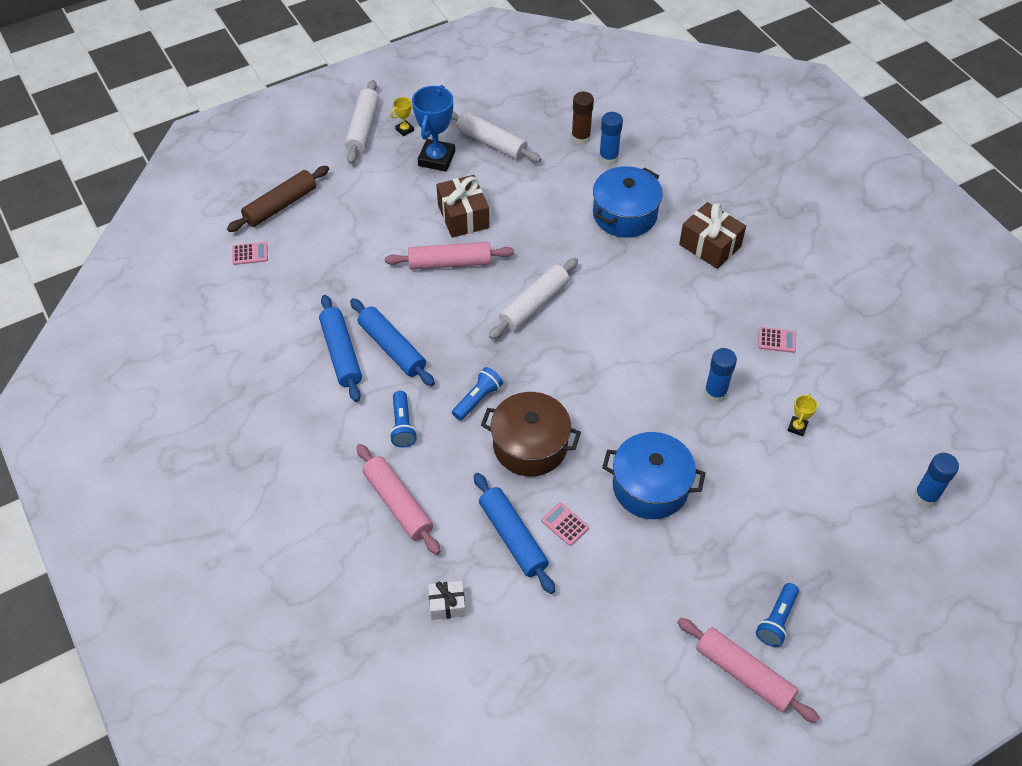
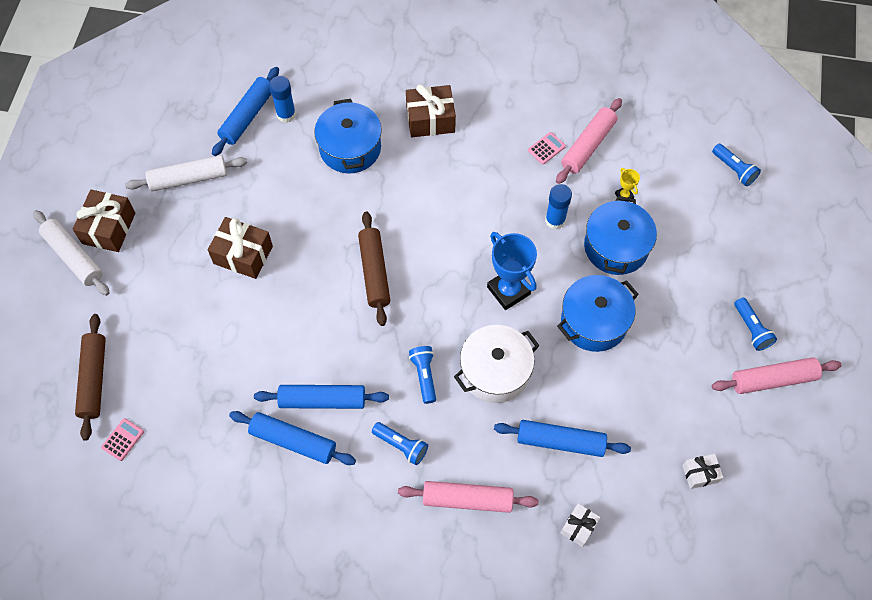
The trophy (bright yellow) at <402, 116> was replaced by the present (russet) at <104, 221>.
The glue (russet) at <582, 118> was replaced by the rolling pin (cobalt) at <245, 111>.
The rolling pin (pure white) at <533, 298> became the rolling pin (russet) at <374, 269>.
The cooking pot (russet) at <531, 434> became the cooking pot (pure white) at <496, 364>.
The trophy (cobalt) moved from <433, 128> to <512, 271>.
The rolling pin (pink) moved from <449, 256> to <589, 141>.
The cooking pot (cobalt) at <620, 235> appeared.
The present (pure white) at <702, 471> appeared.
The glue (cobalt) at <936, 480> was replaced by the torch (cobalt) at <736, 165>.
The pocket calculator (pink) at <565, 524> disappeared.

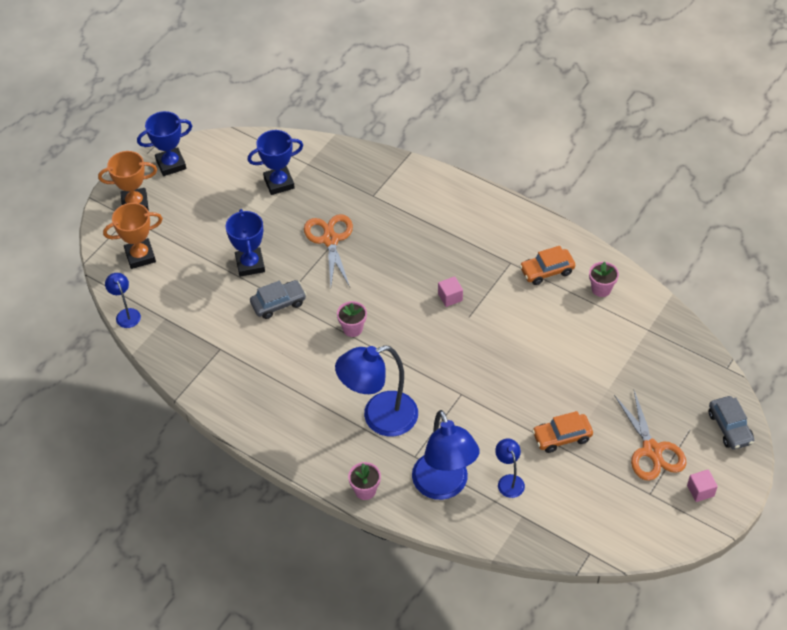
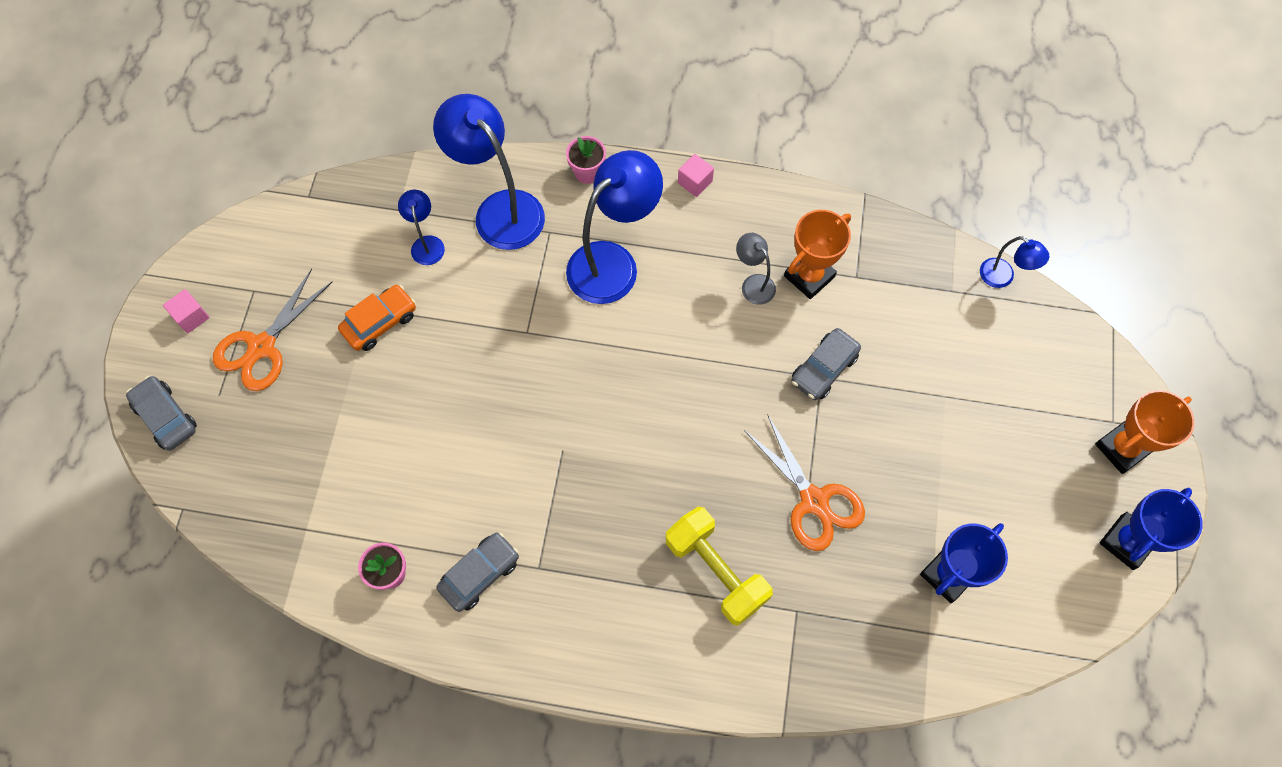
The scissors (orange) at <650, 436> turned 105 degrees counterclockwise.
The reading lamp (cobalt) at <510, 468> turned 150 degrees counterclockwise.
The automobile (orange) at <547, 265> became the automobile (grey) at <477, 572>.
The free weight (bright yellow) at <719, 566> appeared.
The block (pink) moved from <450, 291> to <696, 175>.
The reading lamp (grey) at <756, 269> appeared.
The trophy (orange) moved from <133, 236> to <817, 254>.
The trophy (cobalt) at <245, 243> disappeared.
The flower pot (pink) at <352, 319> disappeared.

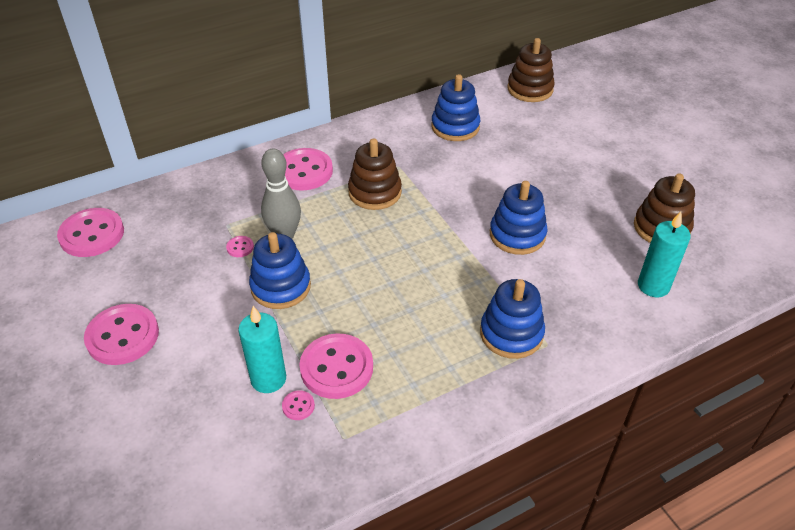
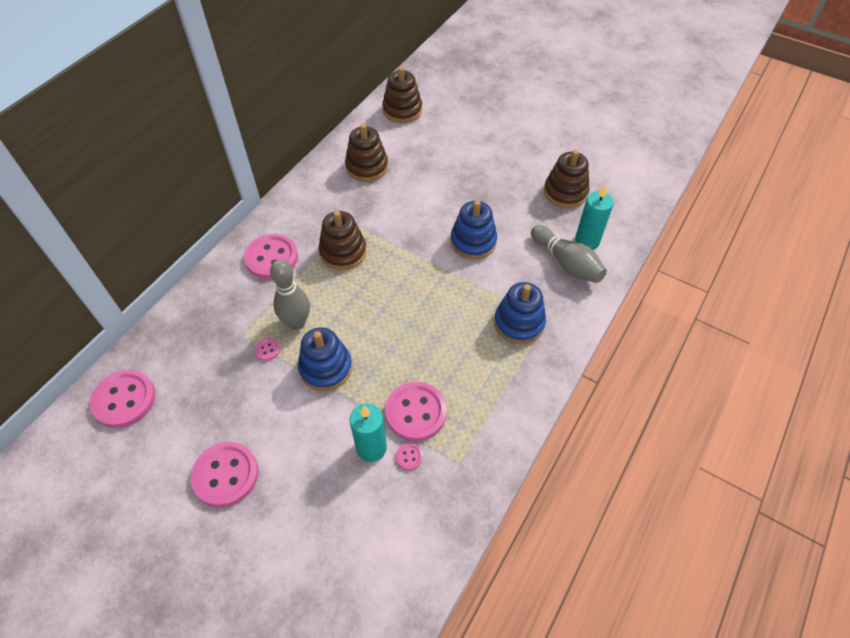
The stacking toy (cobalt) at <455, 107> became the stacking toy (russet) at <366, 153>.
The skittle (grey) at <569, 254> appeared.

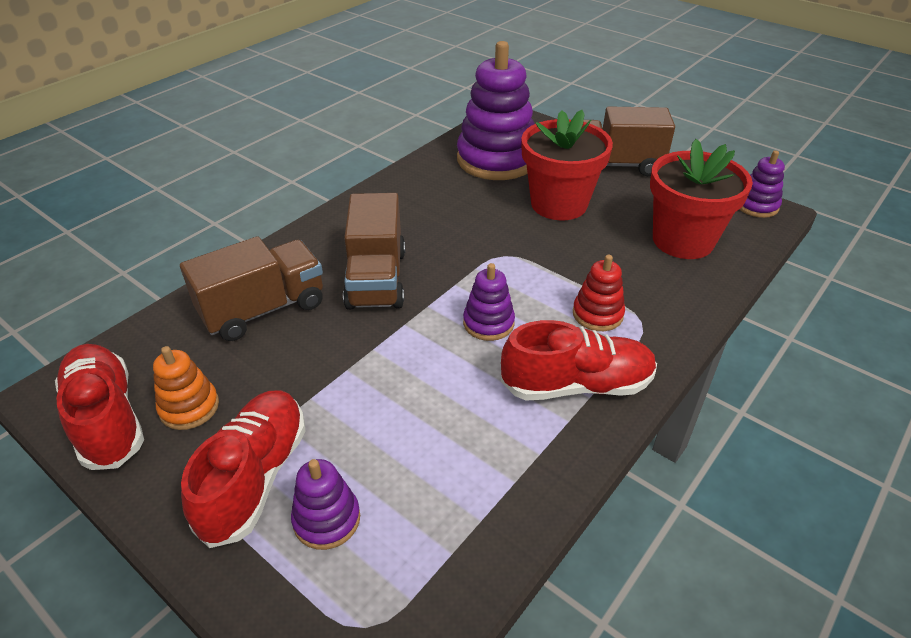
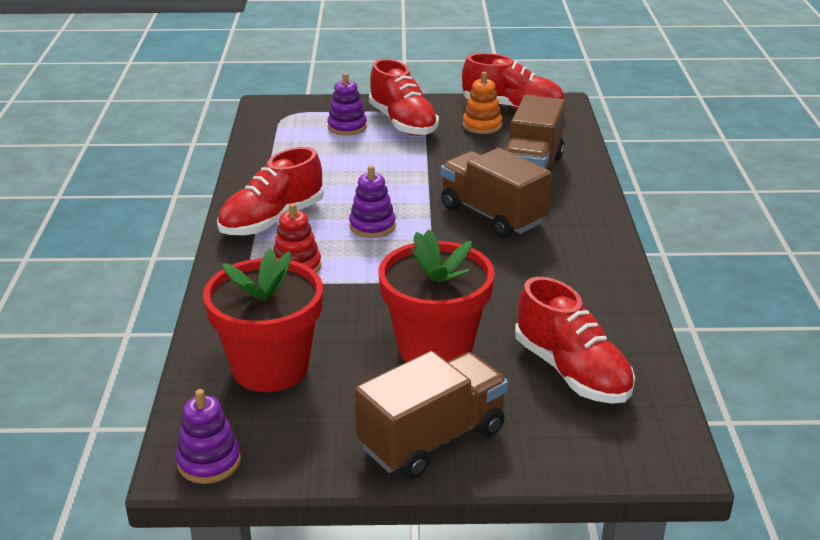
The stacking toy (violet) at <496, 110> was replaced by the shoe (scarlet) at <575, 340>.

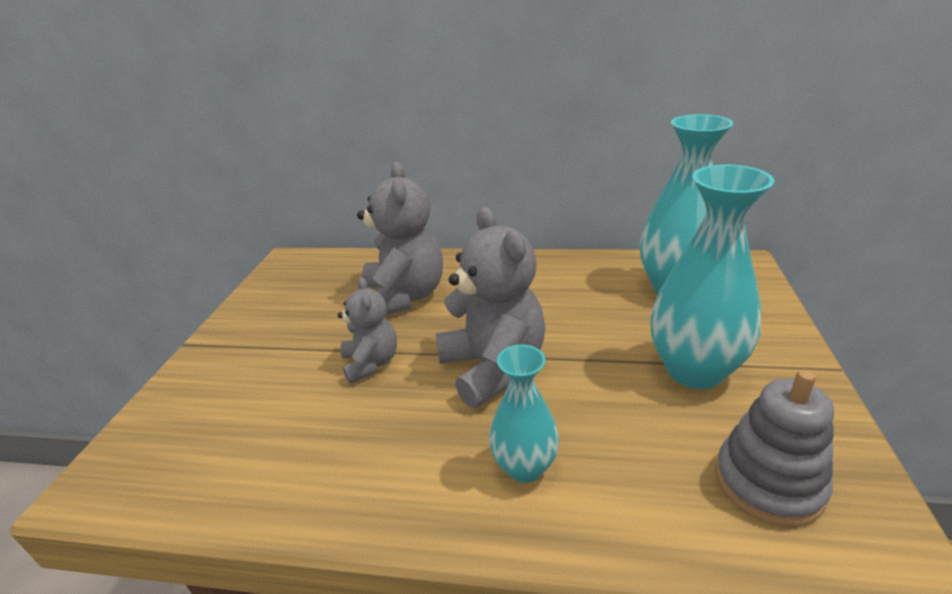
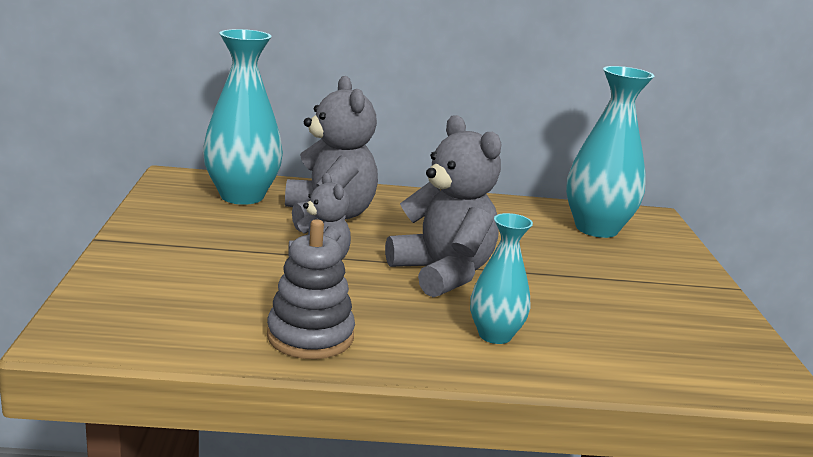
The vase (teal) moved from <712, 277> to <243, 117>.
The stacking toy (grey) moved from <774, 448> to <311, 289>.

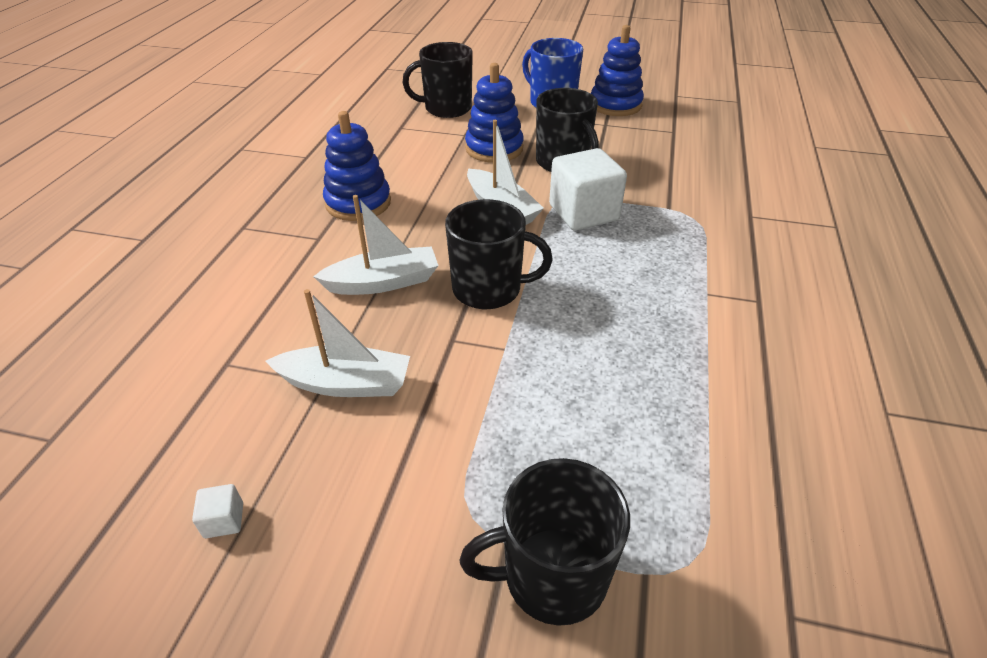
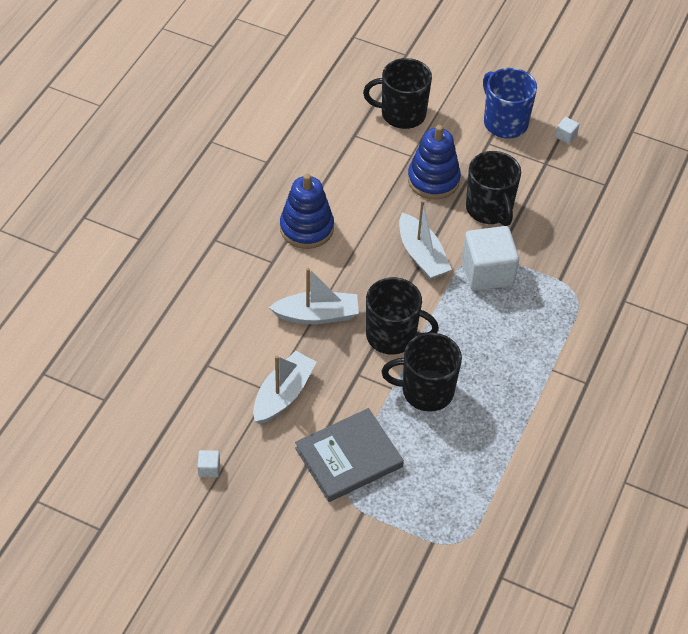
The toy boat (pure white) at <338, 343> turned 75 degrees counterclockwise.
The hardback (grey) at <349, 455> appeared.
The tea mug (jet-black) moved from <545, 542> to <422, 372>.
The stacking toy (cobalt) at <617, 70> was replaced by the block (pure white) at <567, 130>.

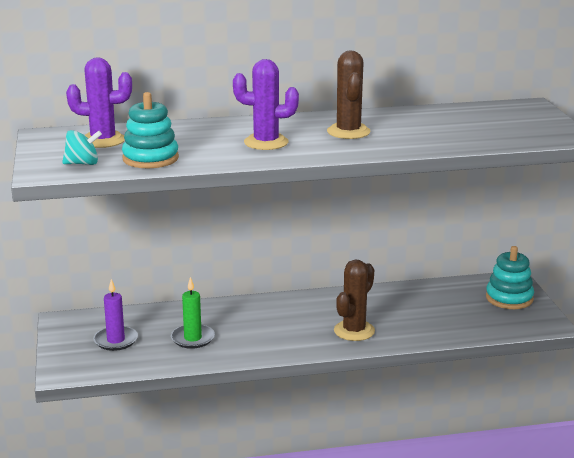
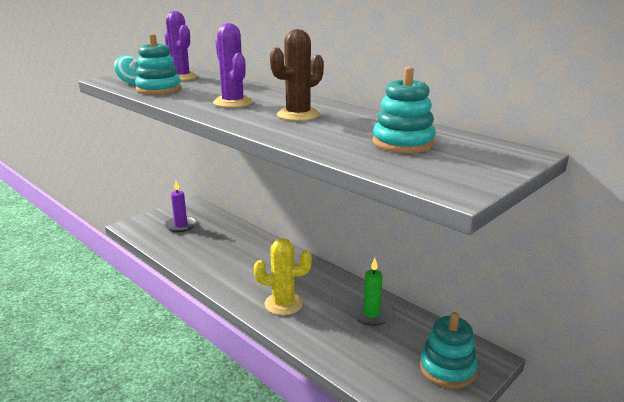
The cactus (russet) at <354, 300> became the cactus (bright yellow) at <283, 276>.
The candle (green) moved from <193, 313> to <372, 292>.
The stacking toy (teal) at <404, 110> appeared.

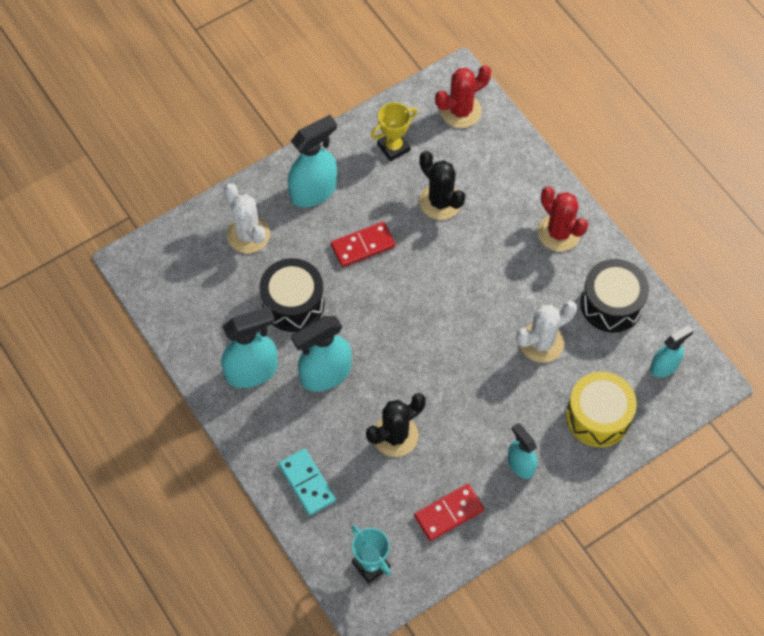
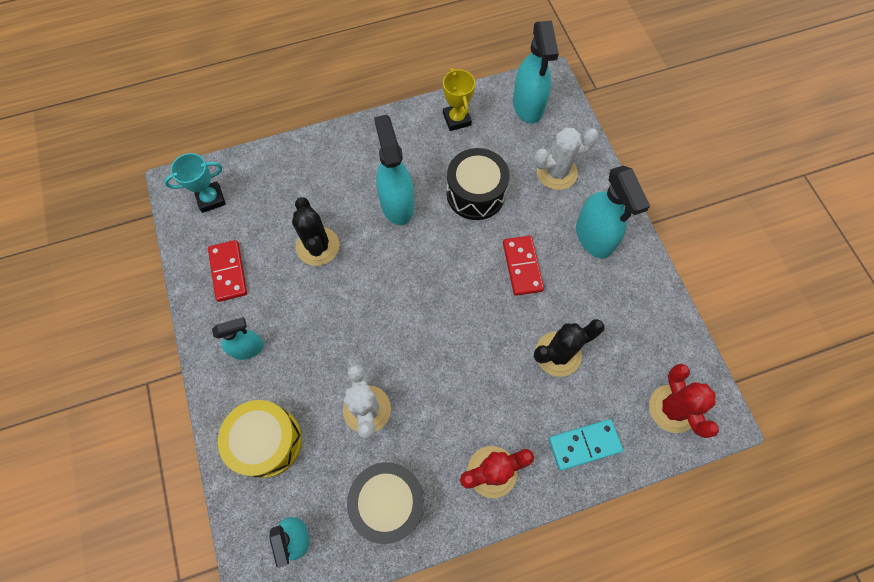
The trophy (bright yellow) moved from <394, 131> to <459, 99>.
The sprayer (teal) moved from <249, 347> to <536, 72>.
The domino (teal) moved from <307, 482> to <586, 444>.

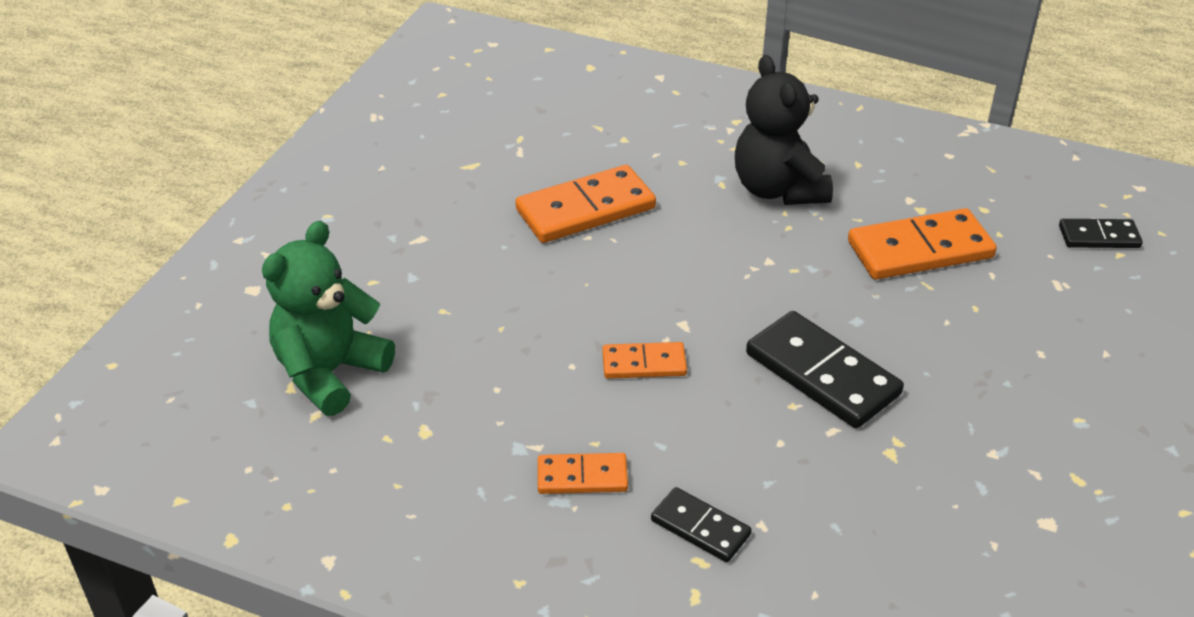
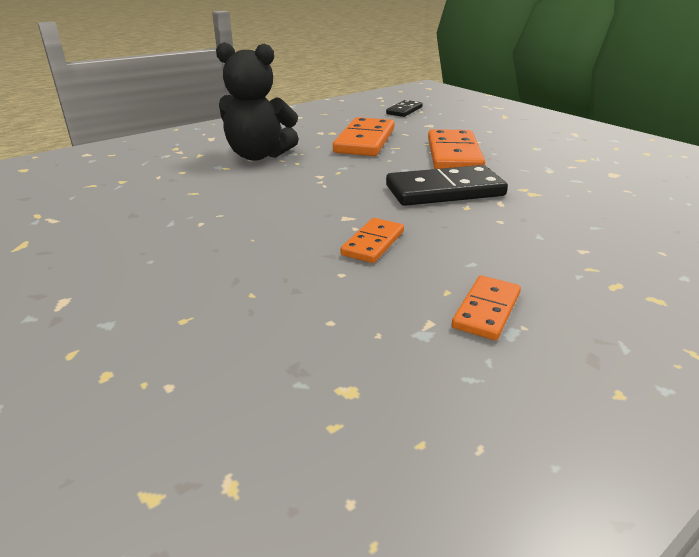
The domino (orange) moved from <586, 204> to <456, 149>.
The teddy bear (green) at <328, 318> disappeared.
The domino (jet-black) at <701, 524> disappeared.

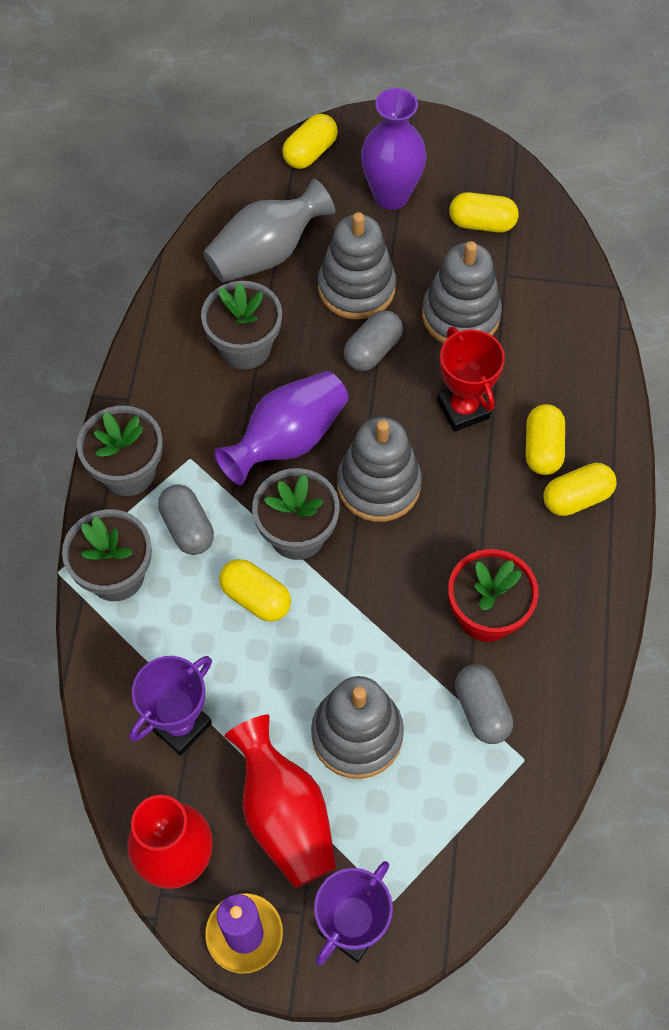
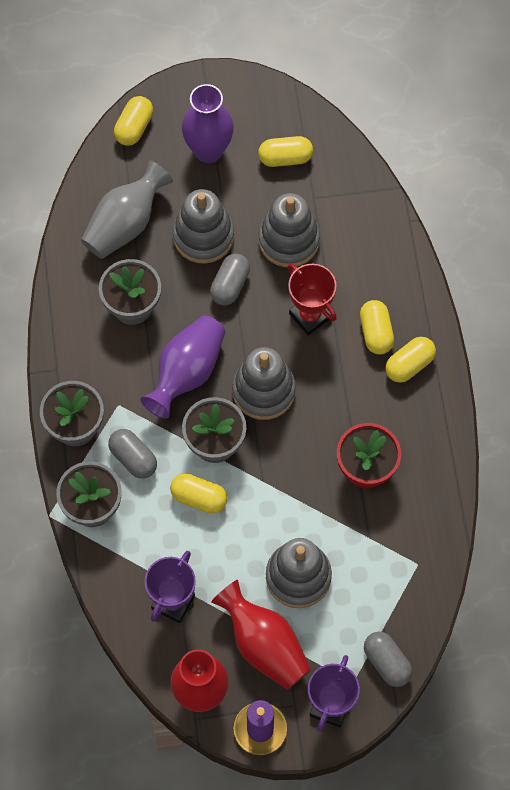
The pill shape (grey) moved from <484, 704> to <388, 659>.

